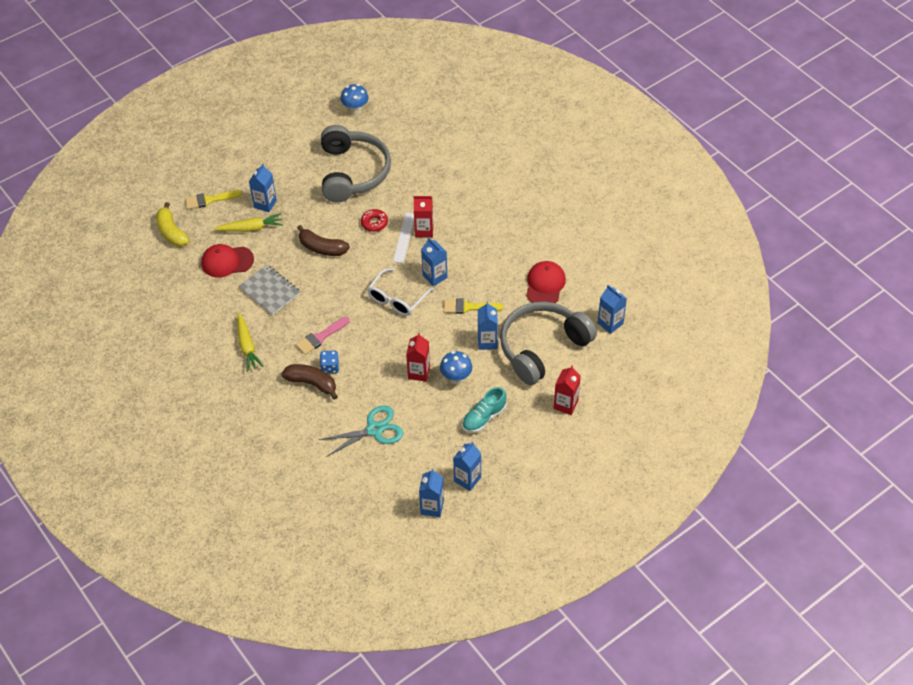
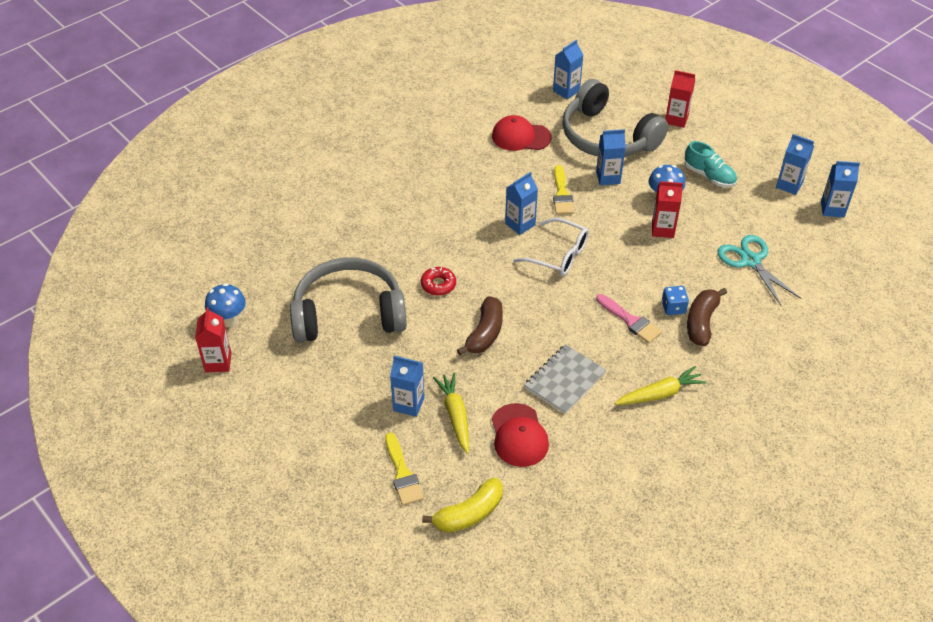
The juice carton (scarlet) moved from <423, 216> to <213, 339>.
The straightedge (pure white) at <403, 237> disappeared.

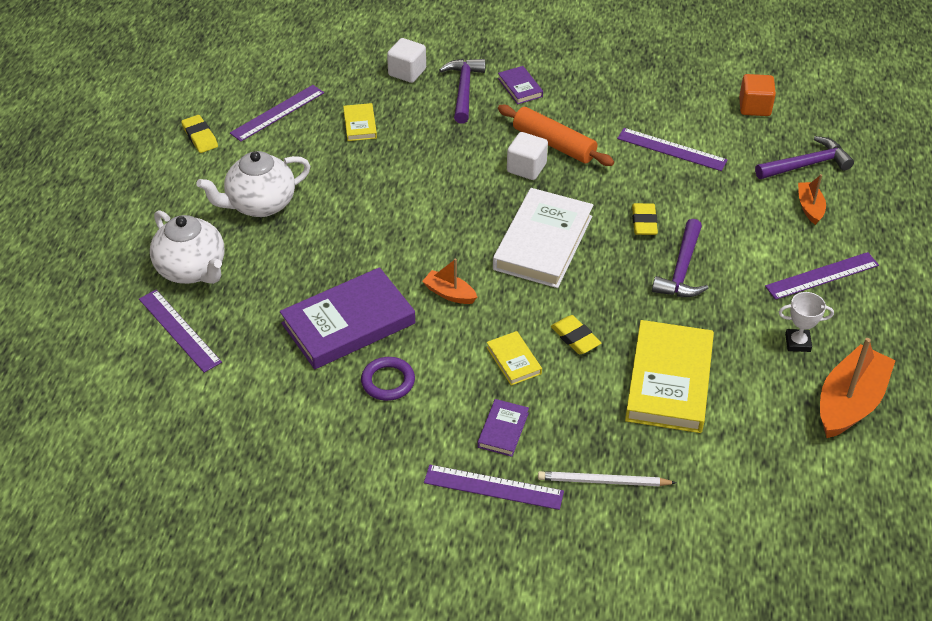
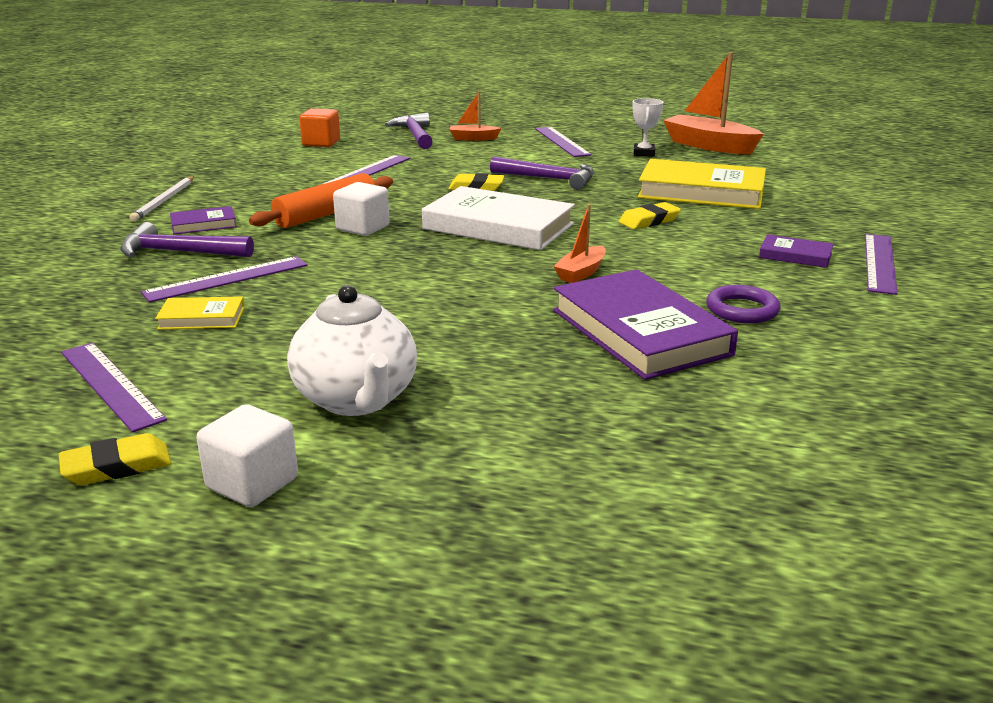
The wooden pencil (pure white) moved from <607, 478> to <161, 199>.
The straightedge (violet) moved from <180, 331> to <224, 279>.
The block (pure white) moved from <406, 60> to <247, 455>.
The china teapot (pure white) at <187, 247> disappeared.
The hardback (bright yellow) at <514, 358> disappeared.

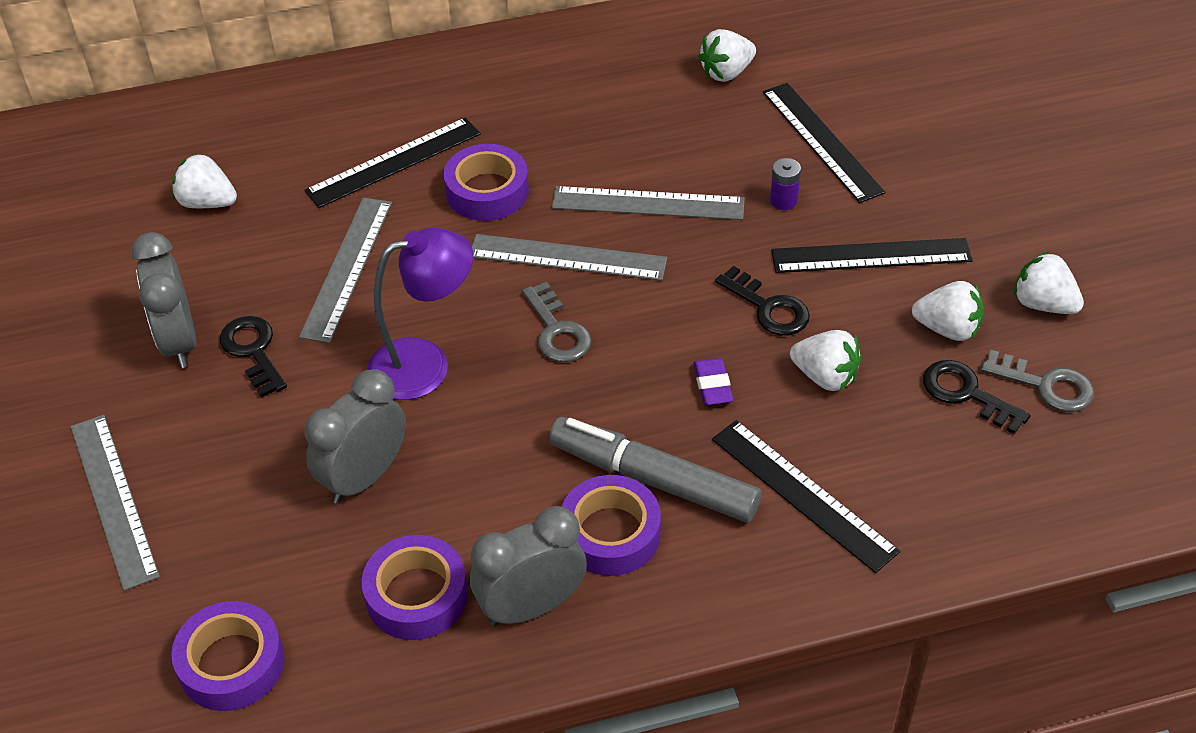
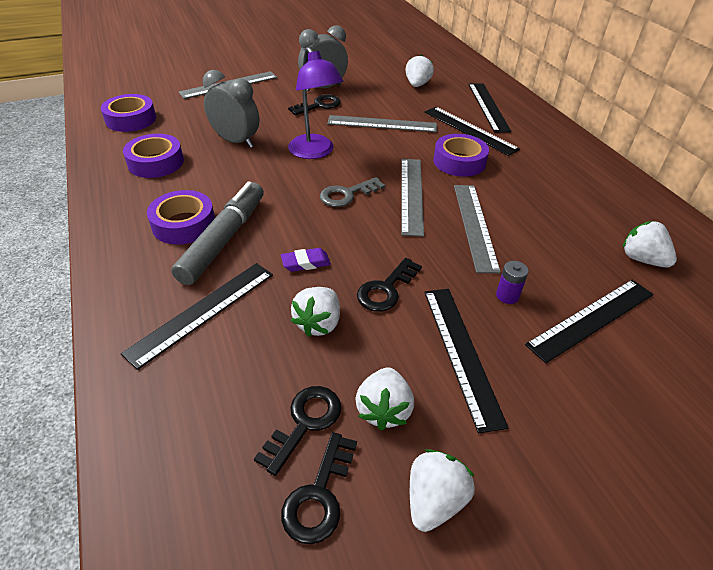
The key (grey) at <1037, 381> became the key (jet-black) at <319, 488>.
The straightedge (jet-black) at <489, 108> appeared.
The alarm clock (grey) at <528, 566> disappeared.

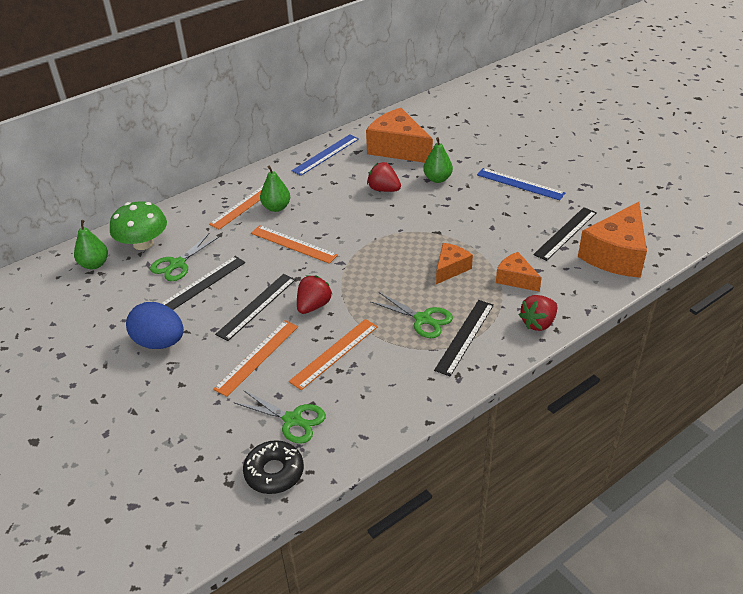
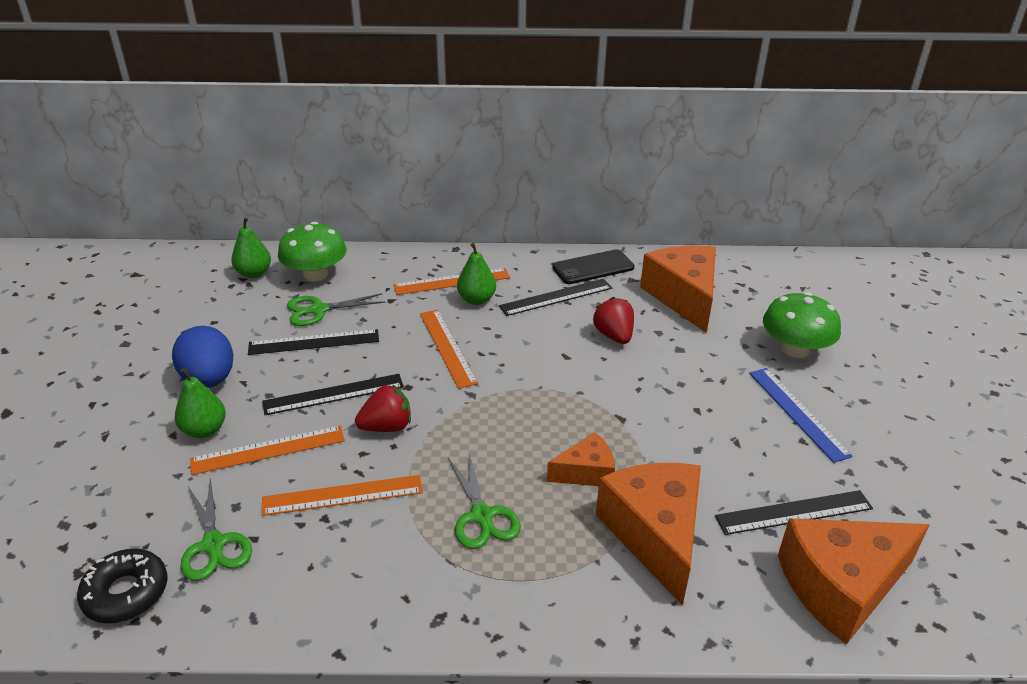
The pear (green) moved from <438, 160> to <200, 403>.
The straightedge (jet-black) moved from <464, 338> to <555, 297>.
The straightedge (cobalt) at <325, 155> was replaced by the phone (jet-black) at <593, 266>.
The piece of cheese (orange) at <519, 272> changed to 1.86 times the size.
The fungus (green) at <802, 325> appeared.
The toy strawberry (scarlet) at <538, 313> disappeared.

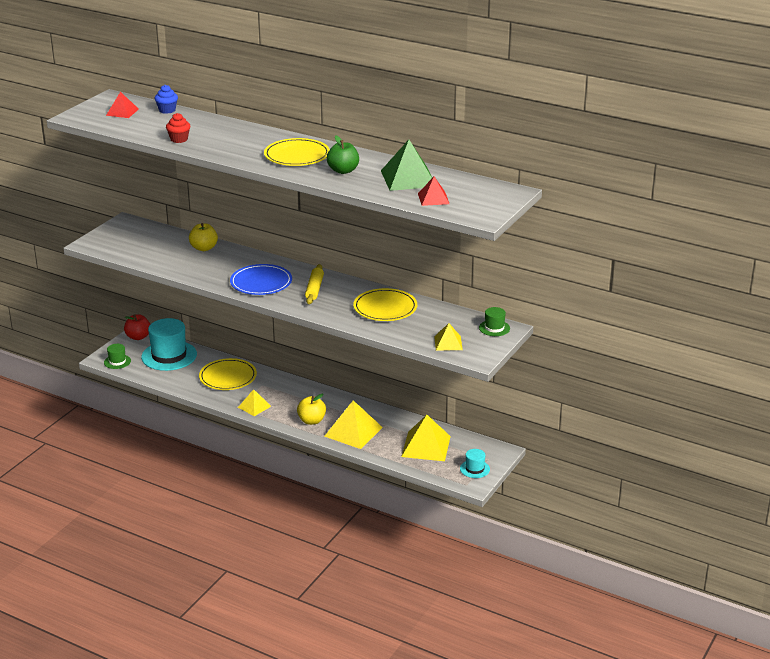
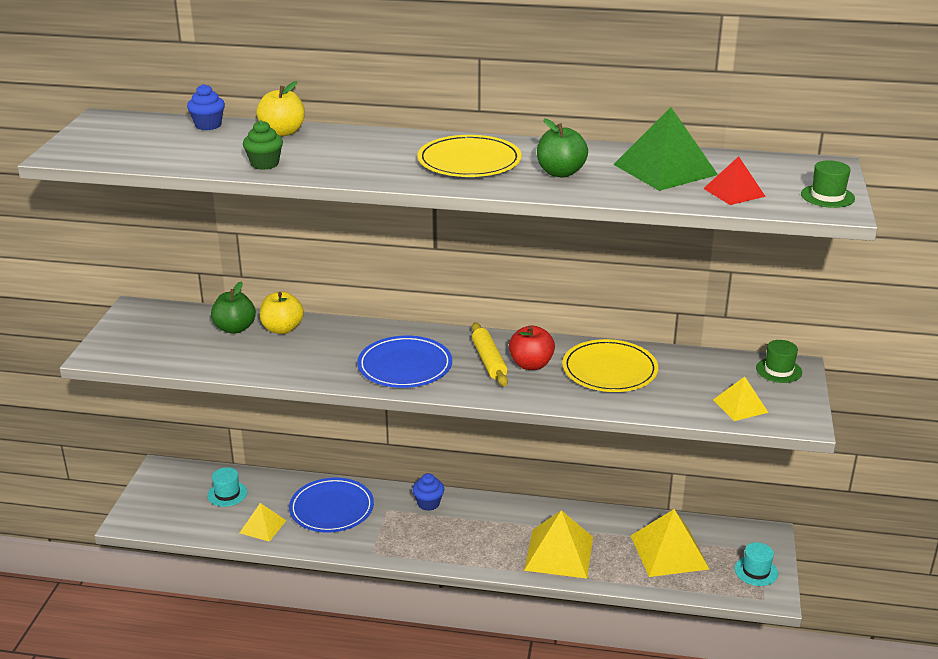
The hat (teal) at <169, 344> changed to 0.48 times the size.
The apple fruit (green) at <233, 308> appeared.
The pyramid shape (bright yellow) moved from <254, 402> to <263, 522>.
The muffin (scarlet) at <178, 128> became the muffin (green) at <263, 145>.
The apple fruit (bright yellow) moved from <311, 409> to <280, 108>.
The plate (bright yellow) at <228, 374> became the plate (cobalt) at <331, 505>.
The muffin (cobalt) at <428, 492> appeared.
The apple fruit (scarlet) moved from <137, 327> to <532, 347>.
The hat (green) moved from <117, 356> to <828, 184>.
The pyramid shape (scarlet) at <122, 105> disappeared.

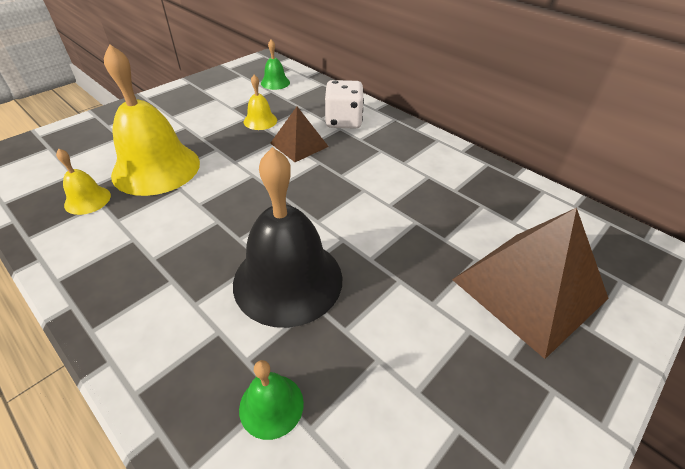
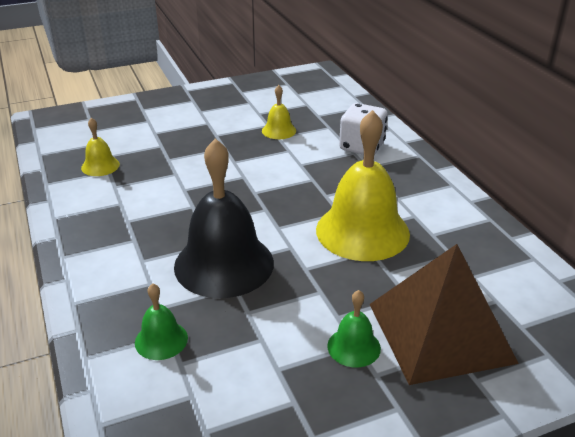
The school bell (bright yellow) moved from <152, 120> to <363, 185>.
The school bell (green) moved from <275, 65> to <354, 328>.
The pyramid shape (russet) at <299, 134> disappeared.

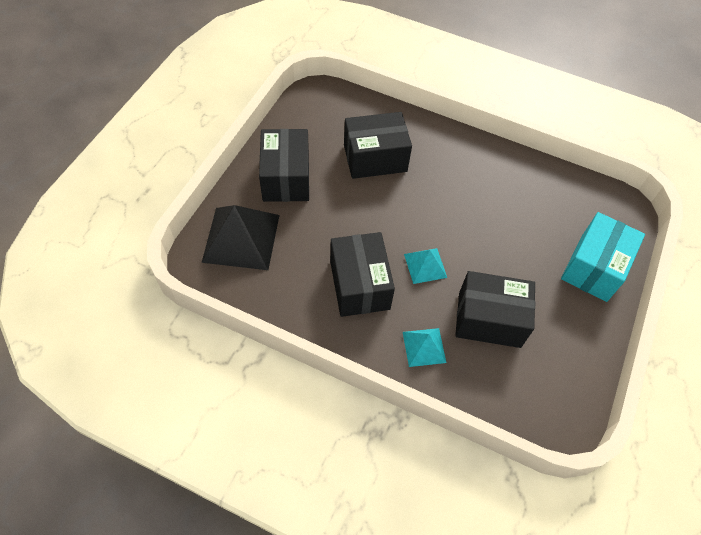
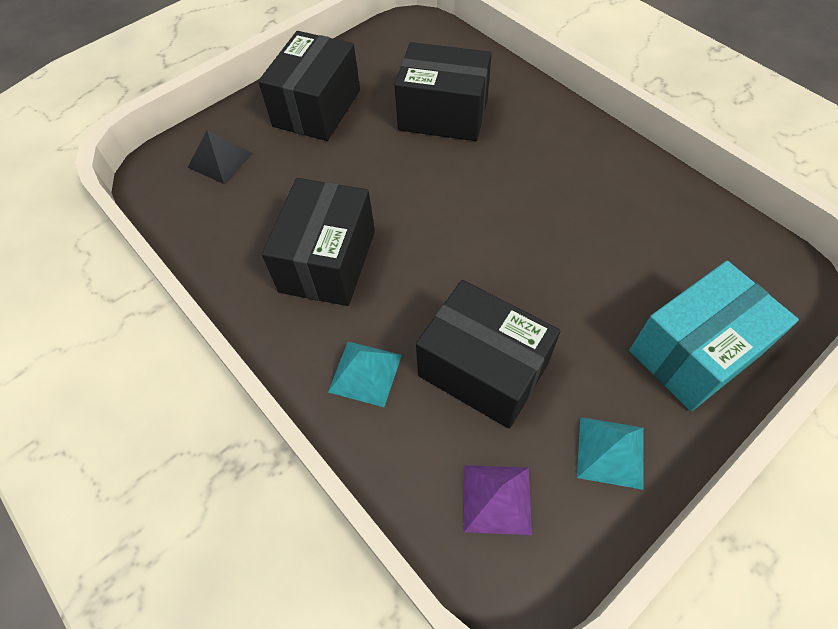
The pyramid shape (jet-black) at <241, 237> changed to 0.53 times the size.
The pyramid shape (violet) at <498, 500> appeared.
The pyramid shape (teal) moved from <425, 266> to <610, 453>.

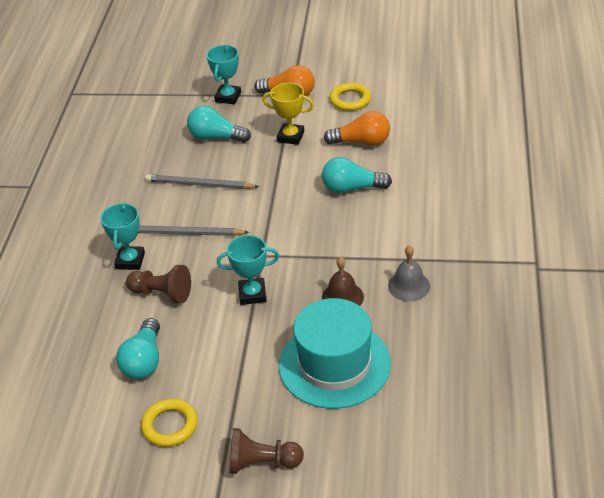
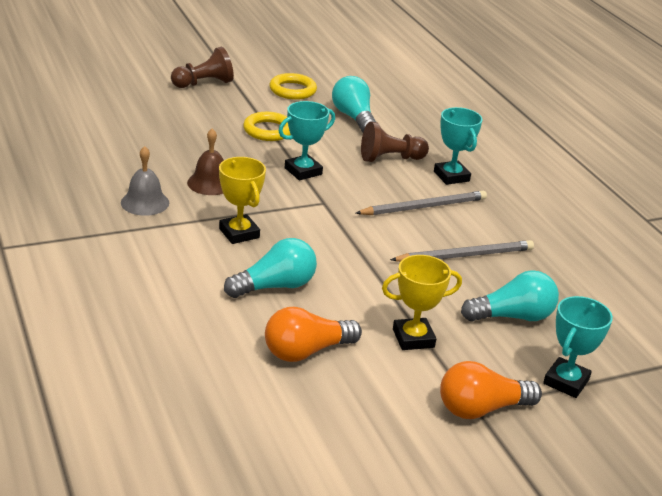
The trophy (bright yellow) at <242, 200> appeared.
The hoop (bright yellow) moved from <350, 97> to <267, 126>.
The trophy (teal) at <224, 74> turned 45 degrees clockwise.
The hat (teal) at <335, 353> disappeared.

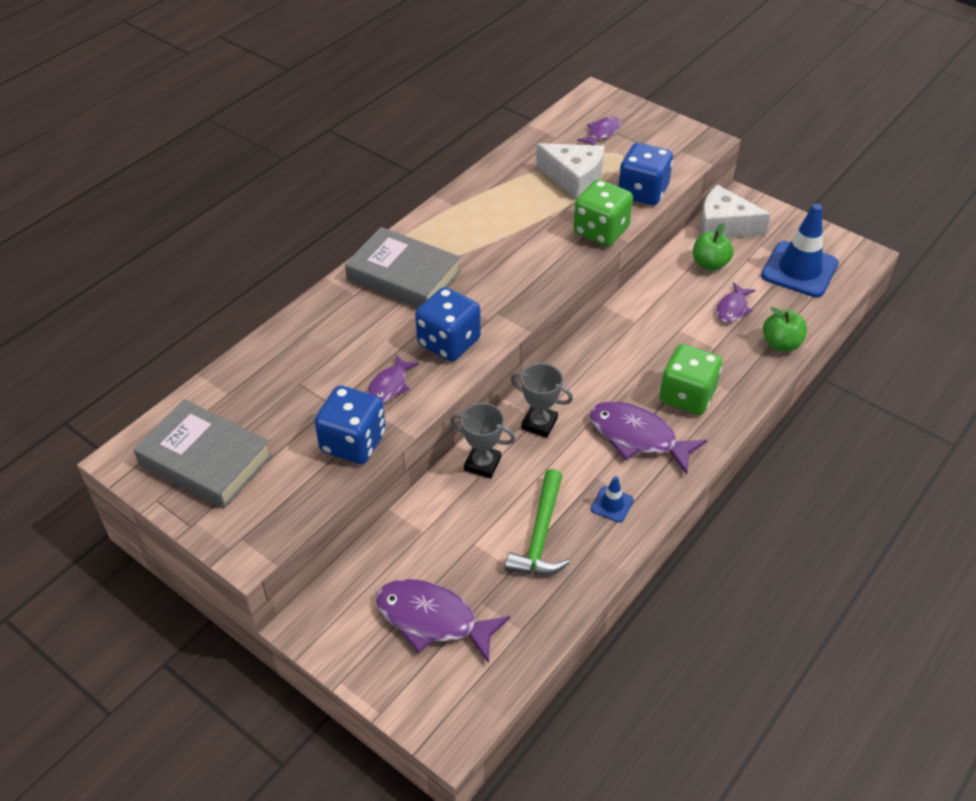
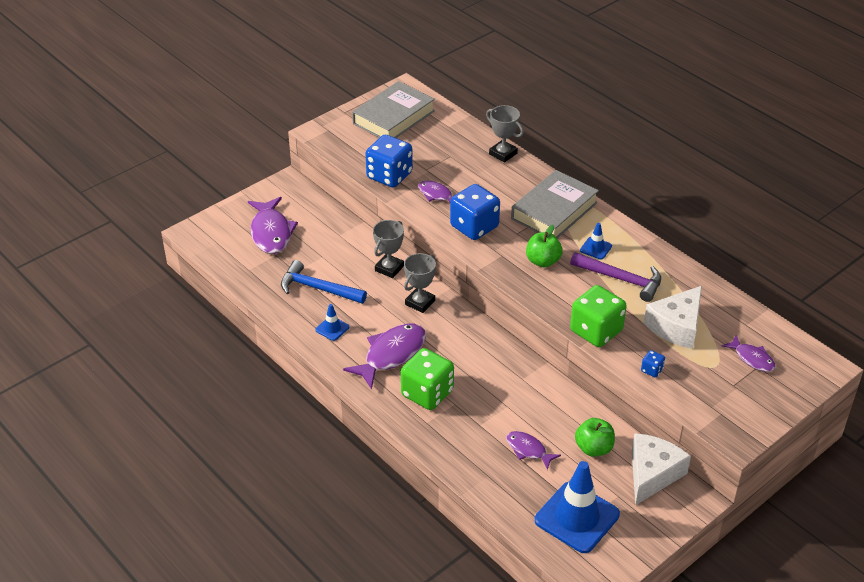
The fish figure (violet) at <443, 621> turned 135 degrees clockwise.
The carpenter's hammer (green) at <537, 522> became the carpenter's hammer (cobalt) at <324, 282>.
The trophy (grey) at <505, 134> appeared.
The apple fruit (green) moved from <785, 329> to <544, 246>.
The carpenter's hammer (violet) at <615, 277> appeared.
The road cone (cobalt) at <596, 241> appeared.
The dice (cobalt) at <645, 174> changed to 0.43 times the size.

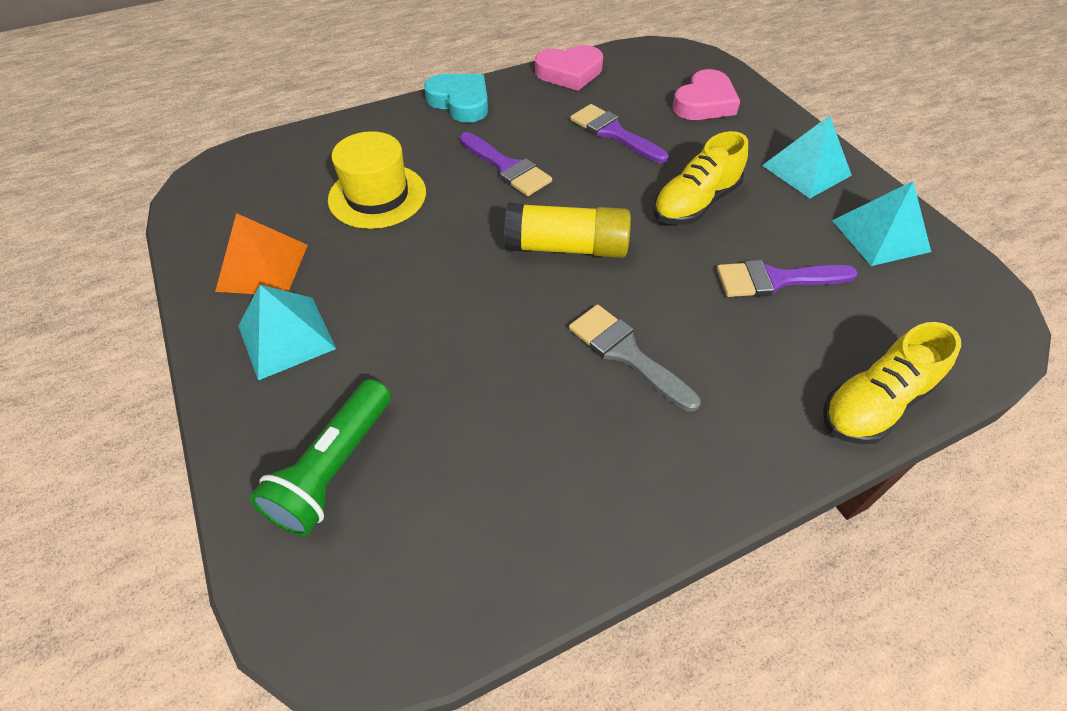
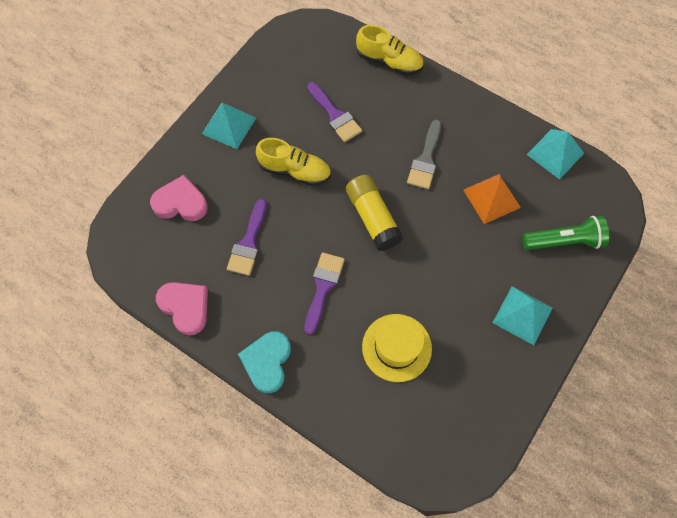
The pyramid shape (orange) moved from <261, 253> to <492, 199>.
The pyramid shape (teal) moved from <881, 223> to <555, 154>.

